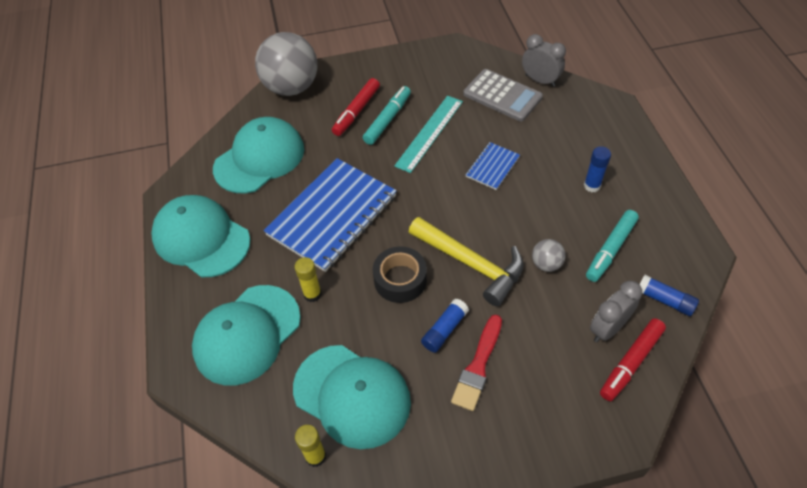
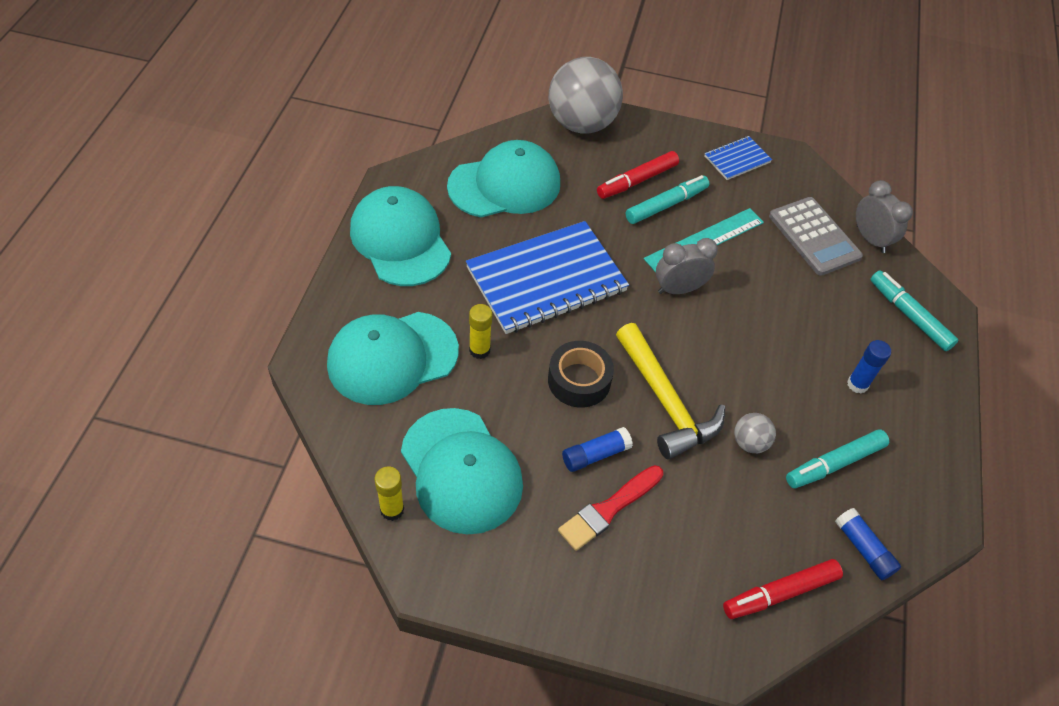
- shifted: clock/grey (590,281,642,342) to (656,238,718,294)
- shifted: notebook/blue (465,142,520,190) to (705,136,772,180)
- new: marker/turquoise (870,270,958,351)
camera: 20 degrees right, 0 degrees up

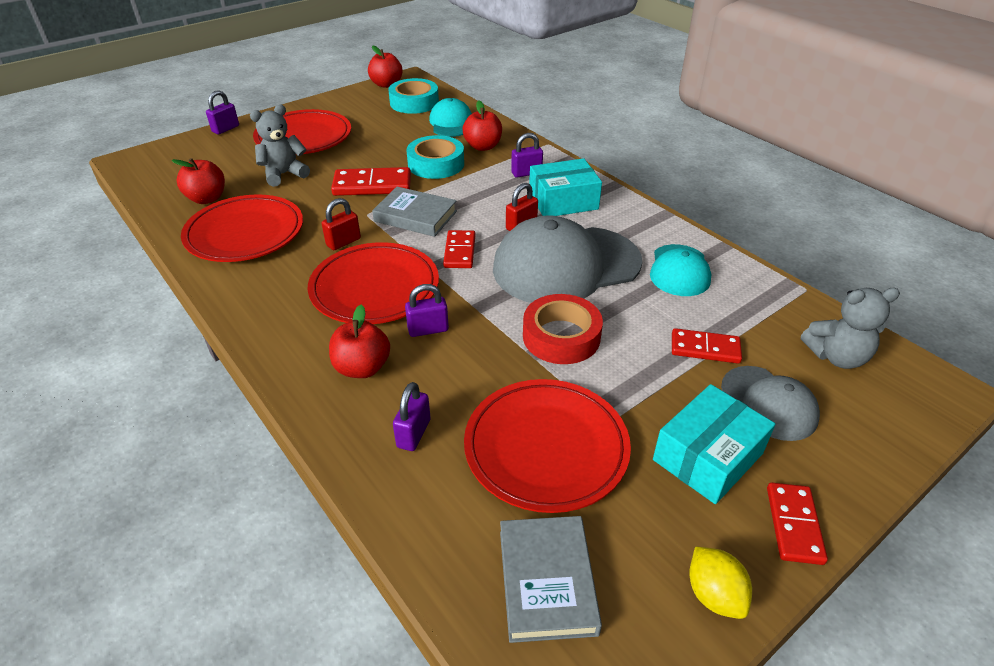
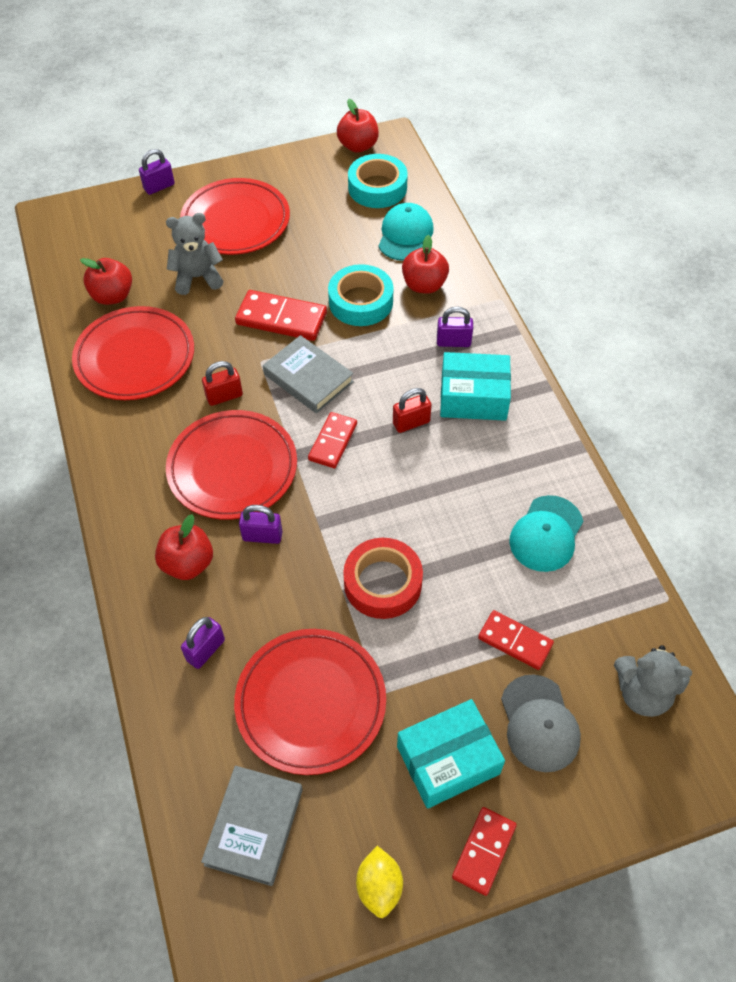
- gone: cap/grey (493,215,642,303)
camera: 20 degrees right, 15 degrees up

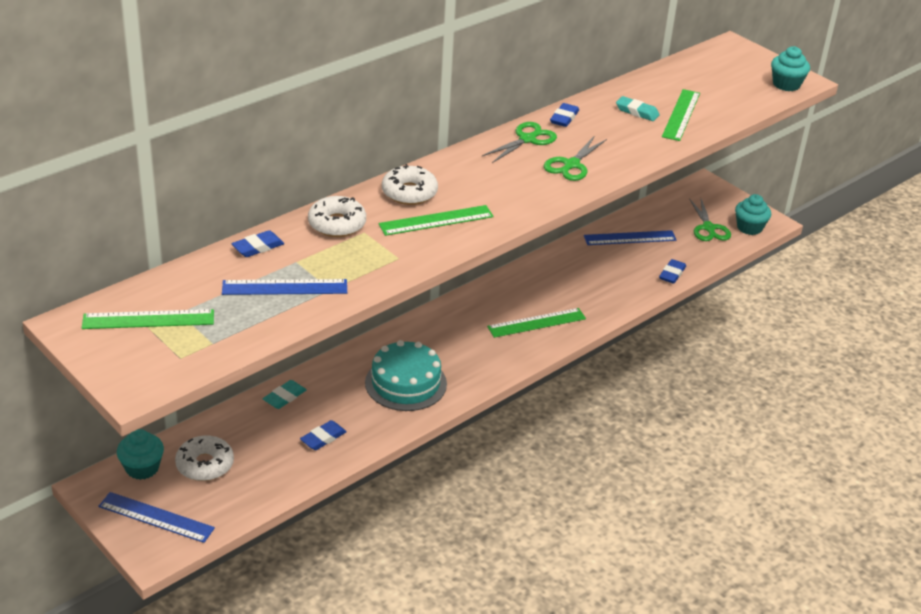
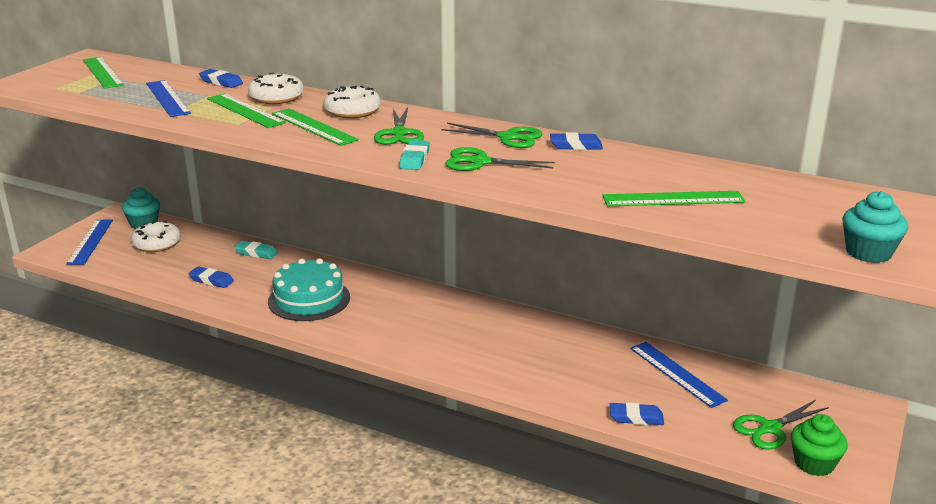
- shifted: ruler/green (487,308,586,338) to (207,93,286,128)
- new: scissors/green (374,107,424,145)
- shifted: eraser/turquoise (616,96,660,121) to (399,140,430,170)
- repainted: cupcake/turquoise (735,194,771,235) to cupcake/green (791,414,848,476)
camera: 70 degrees right, 10 degrees down

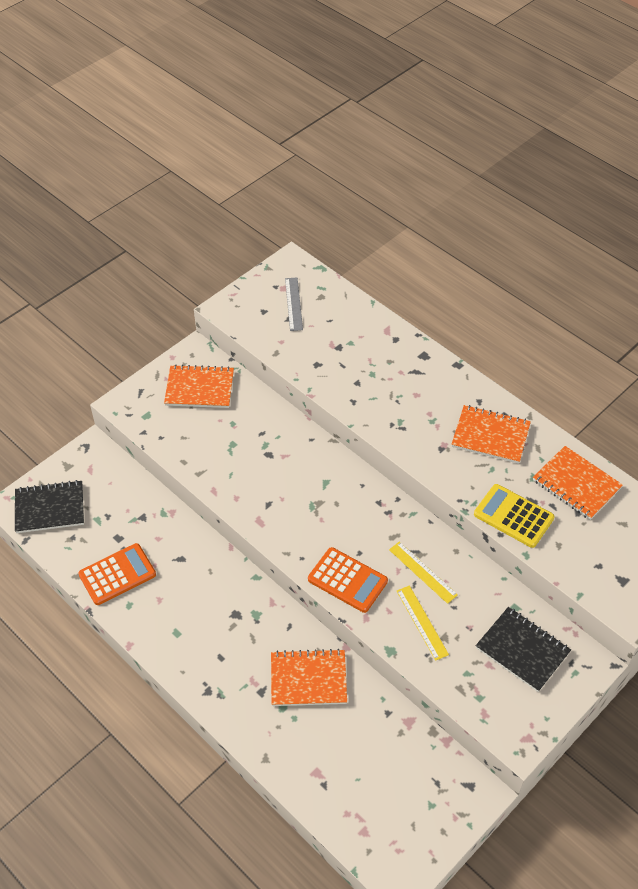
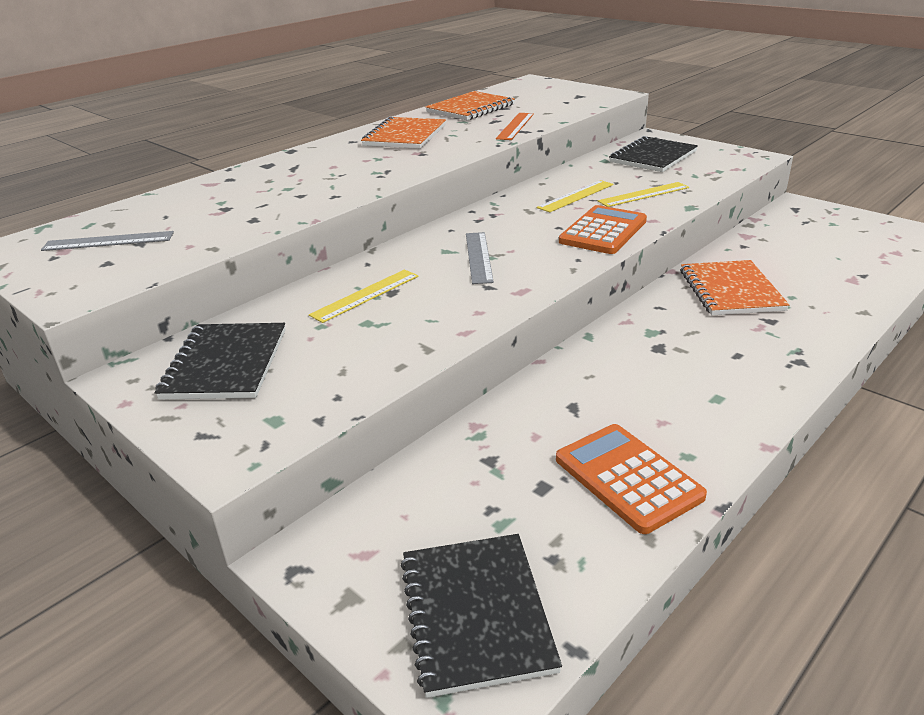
- repainted: notebook/orange (164,364,234,408) to notebook/black (155,323,286,400)
- new: ruler/yellow (309,269,419,323)
- new: ruler/grey (466,232,494,284)
- swapped: calculator/yellow (474,484,555,548) to ruler/orange (496,113,534,140)
camera: 90 degrees left, 20 degrees down

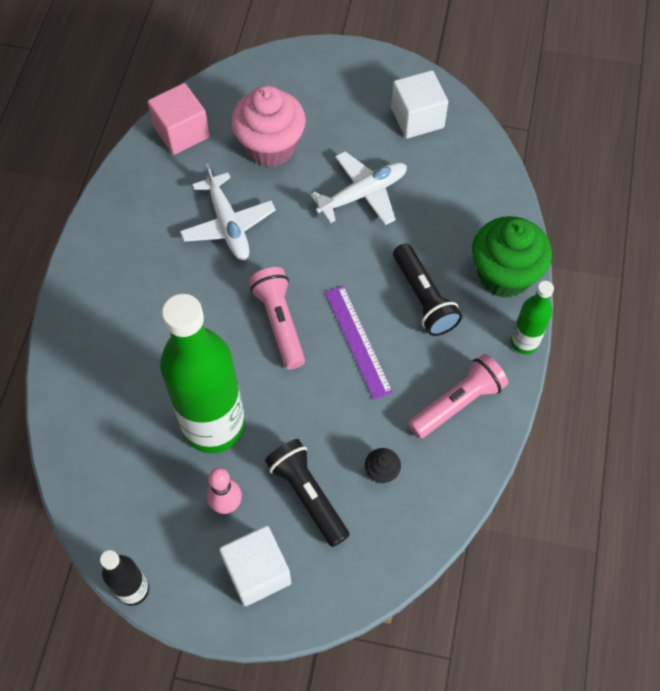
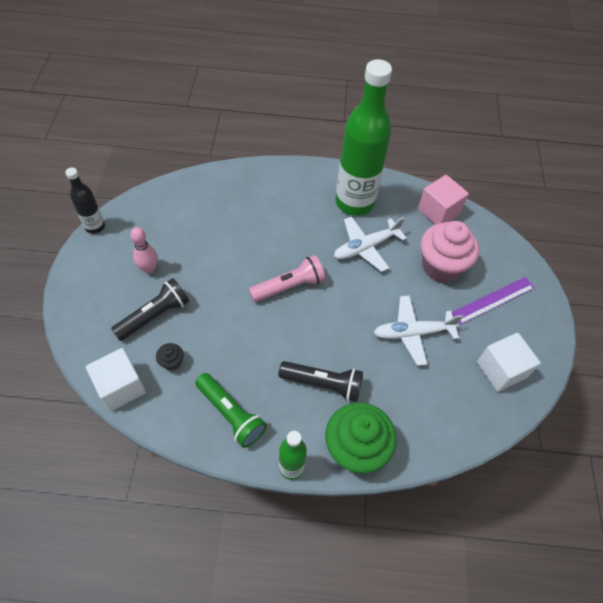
- shifted: cube/white (219,526,291,606) to (86,348,146,411)
- repainted: flashlight/pink (408,354,508,439) to flashlight/green (195,373,267,448)
- rotated: flashlight/black (393,244,462,336) = (278,361,363,402) 135 degrees counterclockwise
- shifted: bottle/green (160,294,245,453) to (336,59,392,216)
- rotated: plane/white (310,151,407,225) = (374,295,463,366) 120 degrees clockwise
- shifted: ruler/purple (325,285,393,400) to (452,277,535,325)
camera: 80 degrees right, 5 degrees down

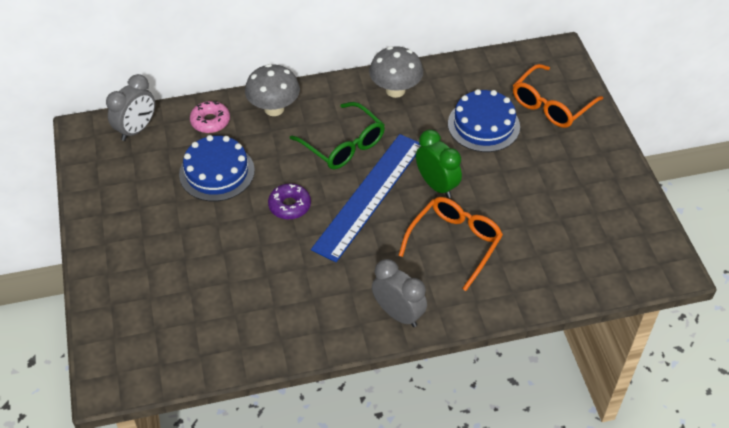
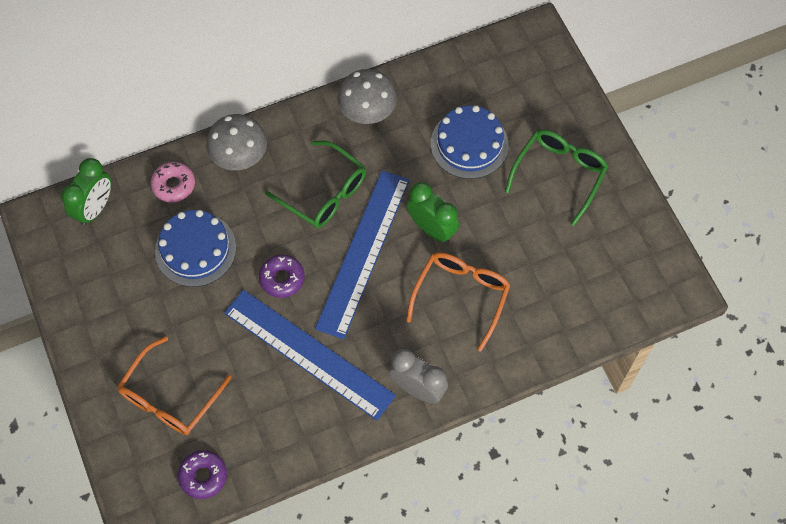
- repainted: clock/grey (106,74,155,141) to clock/green (61,158,111,226)
- shifted: glasses/orange (513,64,603,128) to (117,337,232,435)
- new: donut/purple (178,450,227,499)
- new: ruler/blue (224,290,396,420)
- new: glasses/green (505,130,608,226)
camera: 10 degrees left, 15 degrees up

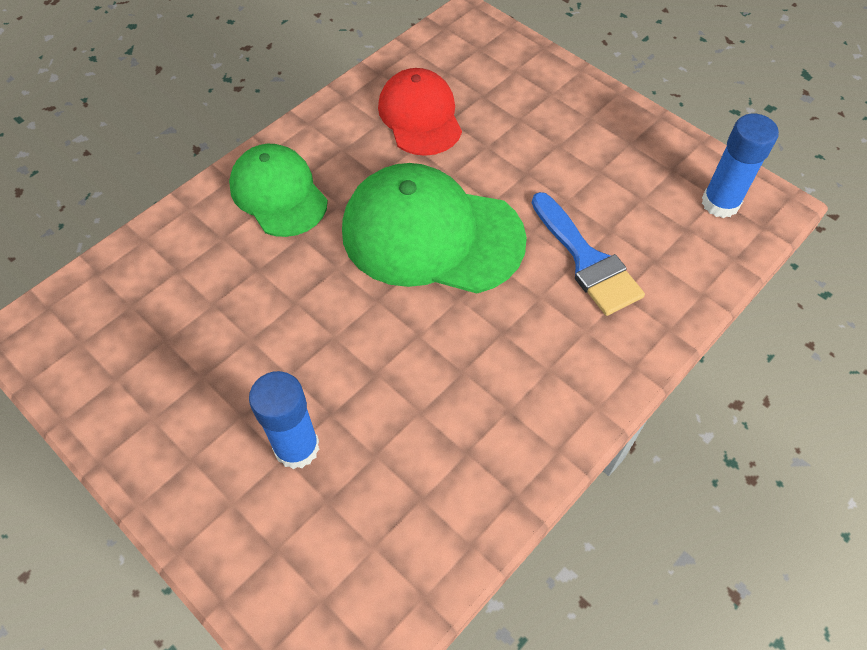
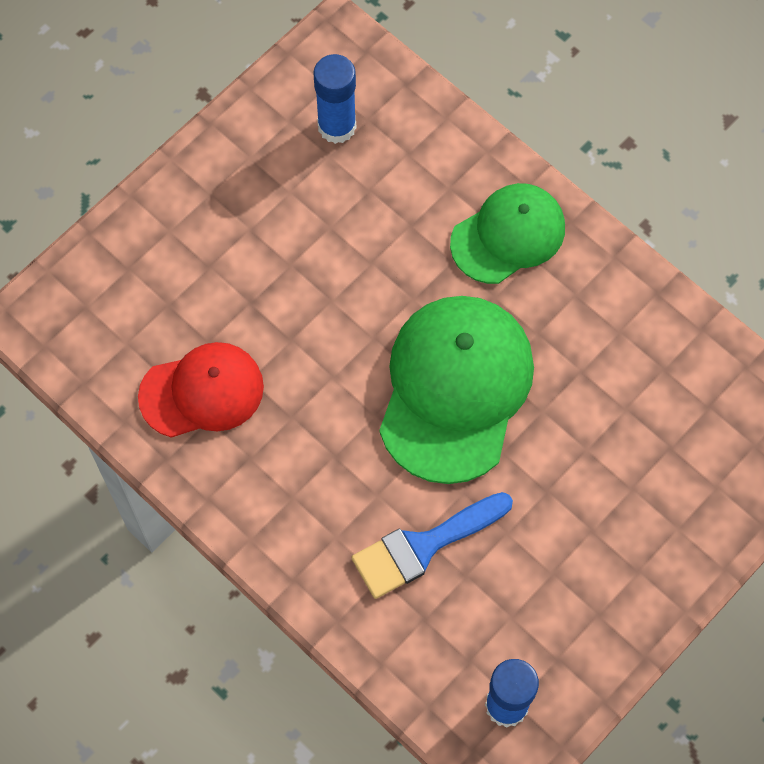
- shifted: cap/red (378,68,462,156) to (138,342,264,438)
- shifted: glue stick/blue (249,371,320,469) to (313,54,356,144)
camera: 90 degrees right, 10 degrees up

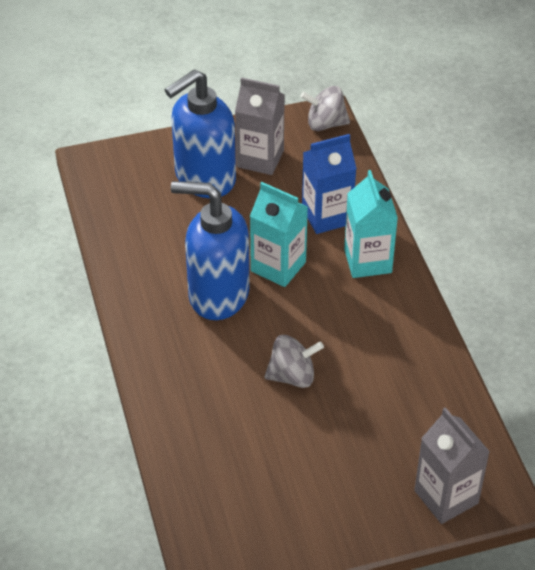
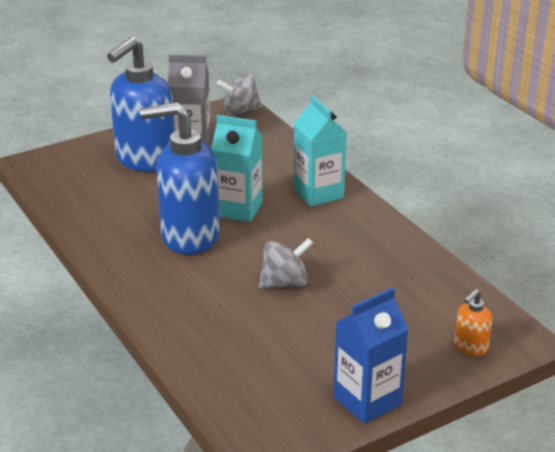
- shifted: carton/blue (302,134,357,234) to (334,287,409,424)
- swapped: carton/grey (414,407,490,524) to soap dispenser/orange (455,289,492,356)
camera: 15 degrees left, 15 degrees down

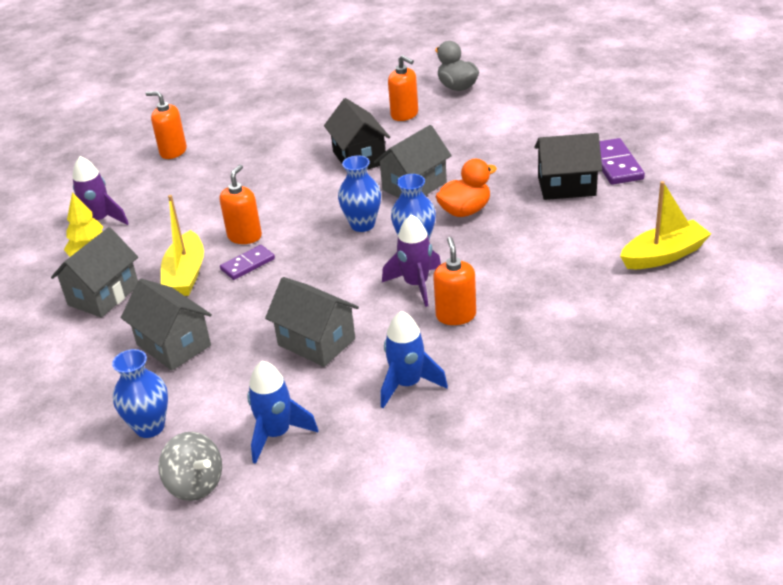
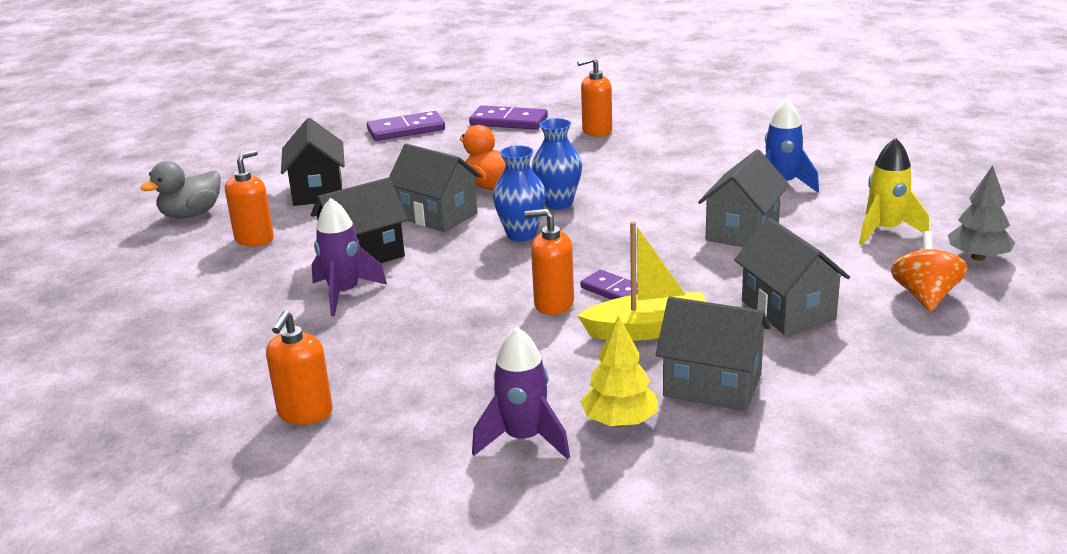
- shifted: house/black (534,133,602,200) to (281,118,345,206)
- shifted: rocket/purple (382,214,441,307) to (312,198,387,316)
- new: domino/purple (469,106,548,130)
- shifted: soap dispenser/orange (433,237,476,325) to (577,57,612,137)
- rotated: house/grey (121,279,212,371) = (734,218,850,335) 60 degrees counterclockwise
- repainted: rocket/blue (247,361,318,464) to rocket/yellow (859,138,929,245)
- swapped: vase/blue (112,349,168,438) to spinning top/orange (891,231,968,311)
- swapped: spinning top/grey (158,432,222,501) to tree/grey (948,165,1015,261)
- gone: boat/yellow (620,181,711,269)
camera: 100 degrees left, 10 degrees down

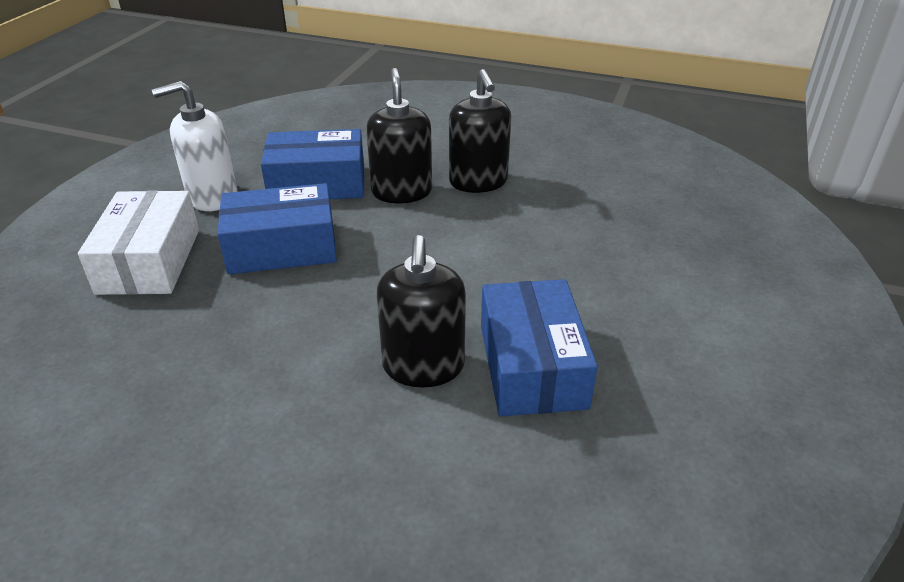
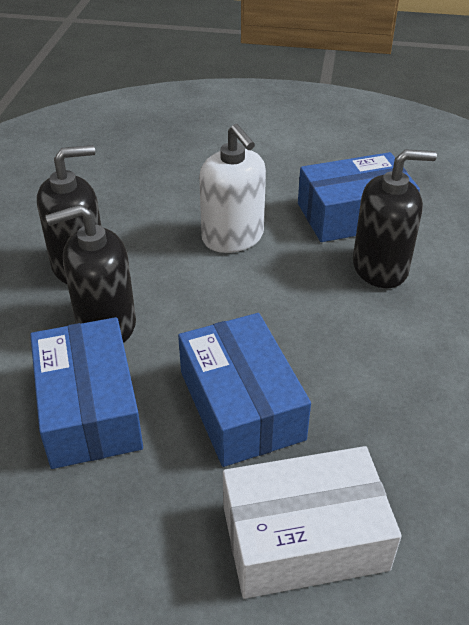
- shifted: soap dispenser/white (152,81,237,211) to (199,124,266,253)
camera: 100 degrees left, 5 degrees up

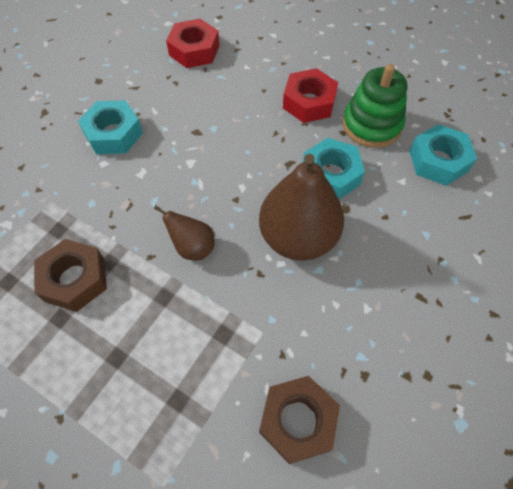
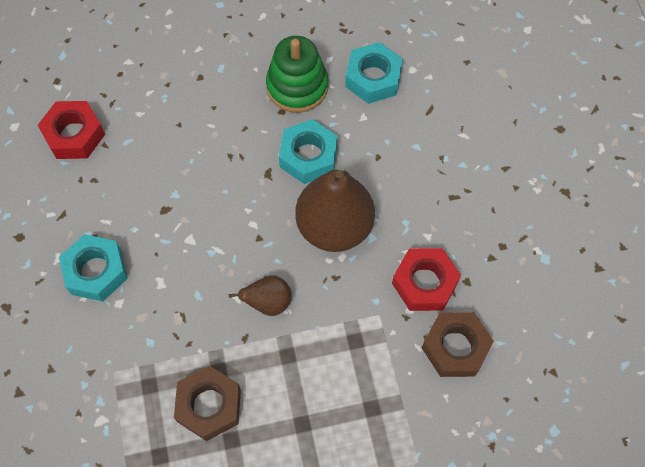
- shifted: nut/red (283,68,338,123) to (392,248,461,311)
camera: 45 degrees left, 5 degrees up

